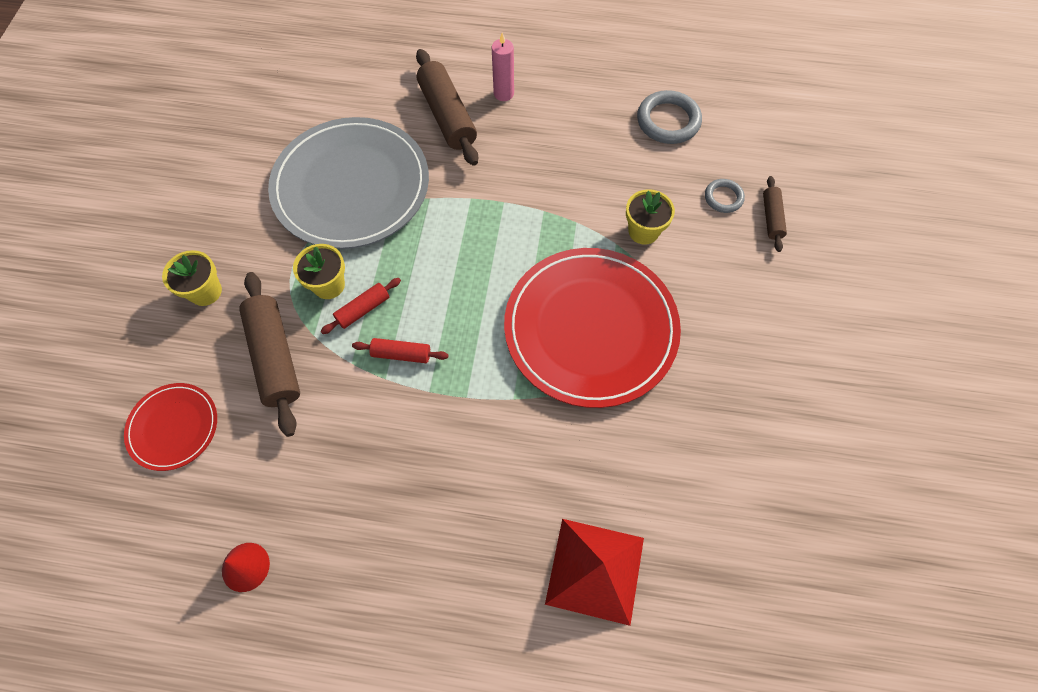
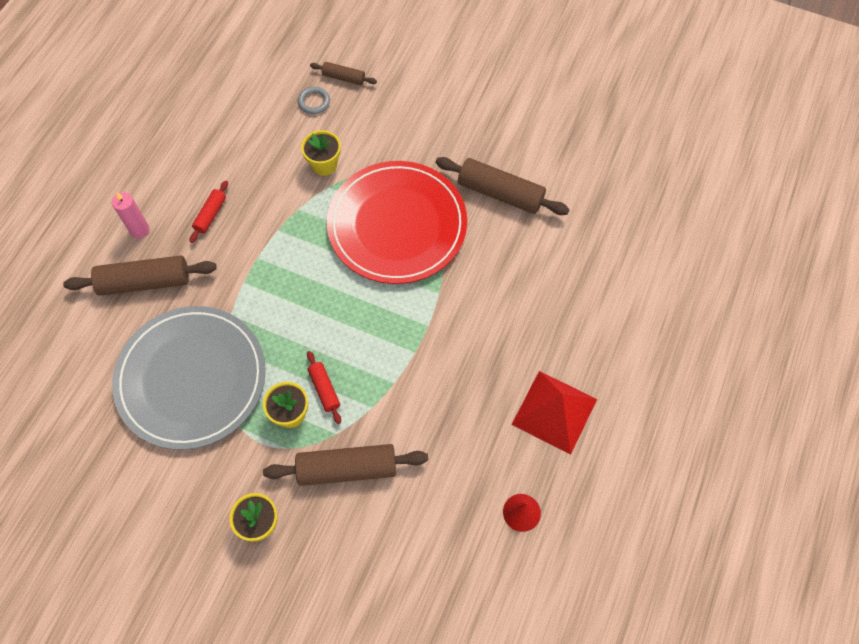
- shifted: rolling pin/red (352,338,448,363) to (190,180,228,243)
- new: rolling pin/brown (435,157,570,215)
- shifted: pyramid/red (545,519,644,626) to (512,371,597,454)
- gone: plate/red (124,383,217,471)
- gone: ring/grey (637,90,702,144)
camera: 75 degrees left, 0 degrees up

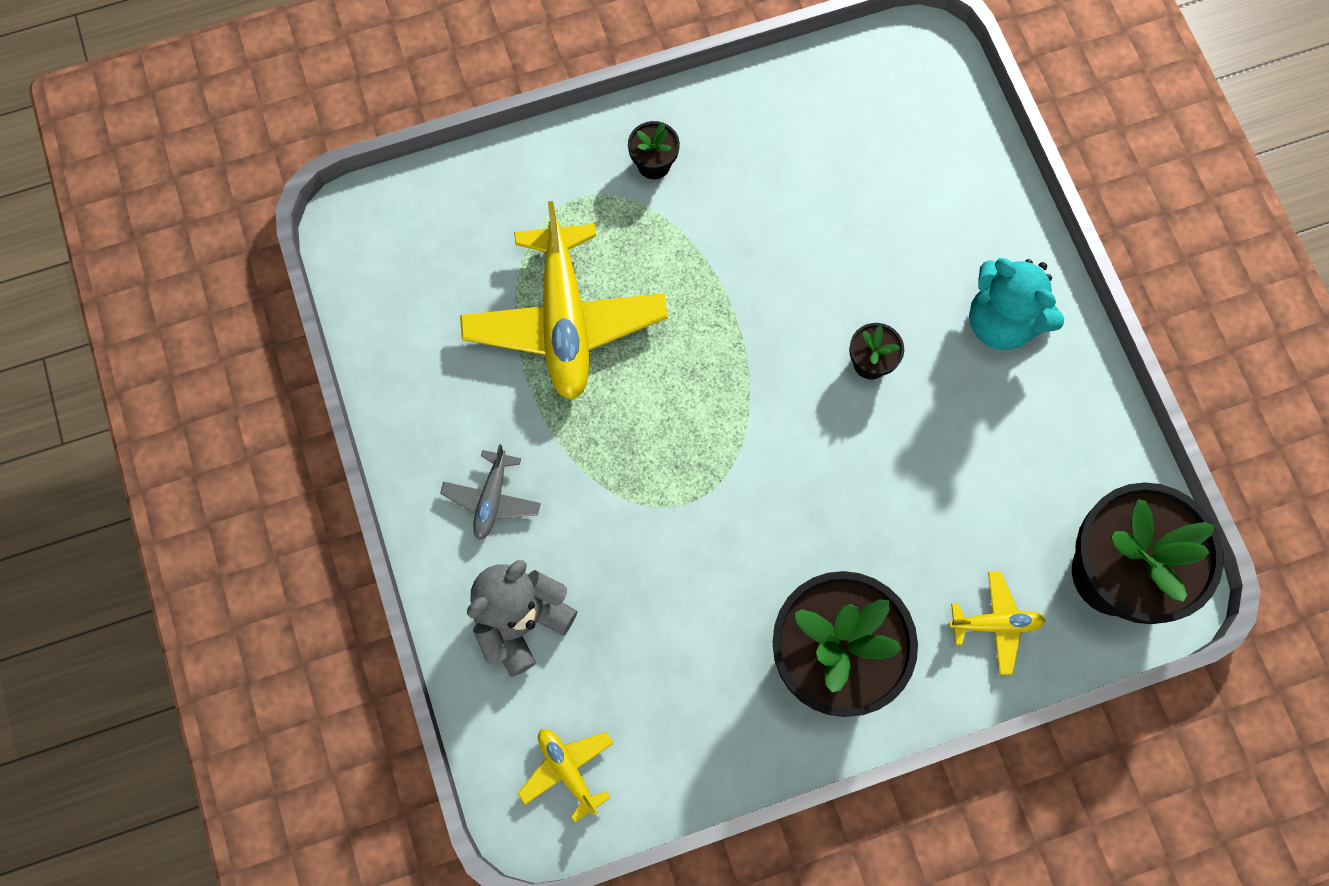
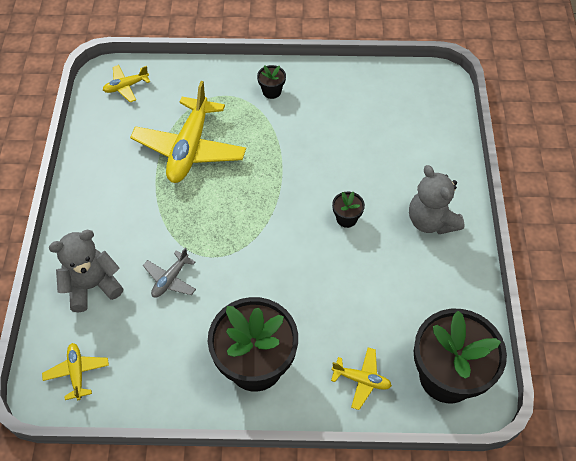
- new: plane/yellow (103,65,150,102)
- shifted: plane/grey (440,444,541,540) to (143,248,196,298)
- repainted: teddy bear/turquoise (969,258,1064,350) to teddy bear/grey (409,165,465,234)
camera: 20 degrees right, 15 degrees down

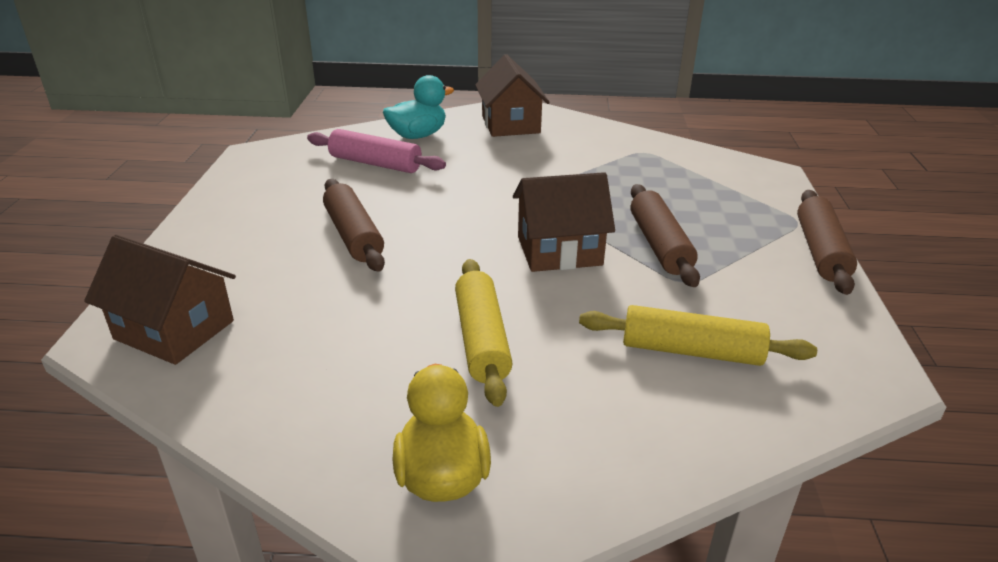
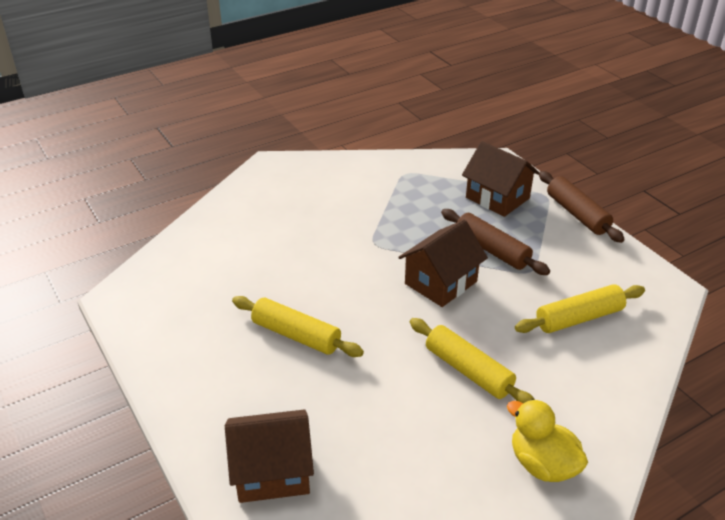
- repainted: rolling pin/brown (323,179,385,272) to rolling pin/yellow (232,296,364,357)
- shifted: house/brown (475,54,550,137) to (462,141,540,217)
- gone: rolling pin/pink (307,129,446,173)
- gone: duck/turquoise (383,75,454,139)
camera: 35 degrees left, 5 degrees up

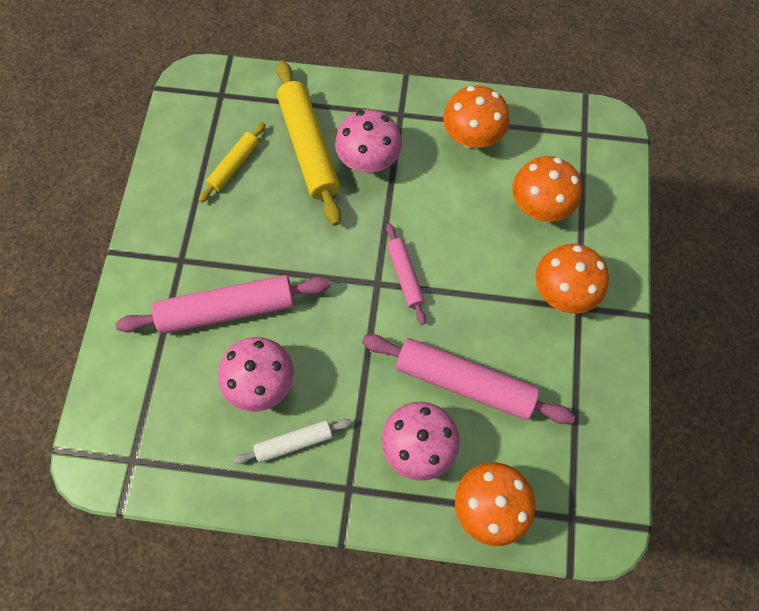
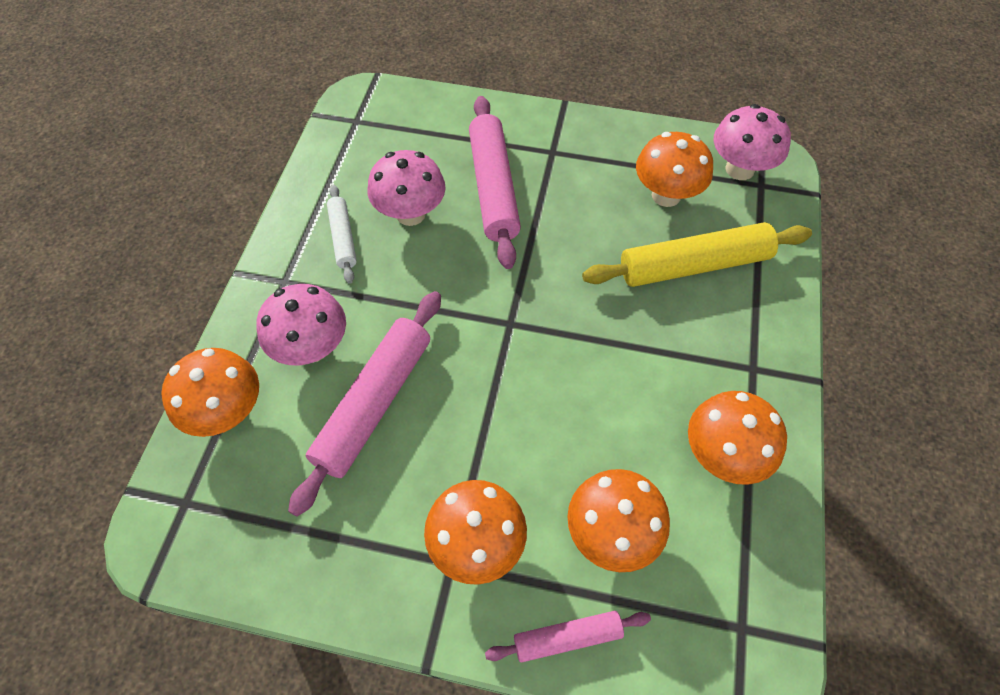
- shifted: rolling pin/pink (386,223,426,325) to (485,611,651,662)
- swapped: rolling pin/yellow (199,122,266,203) to mushroom/orange (636,132,713,207)
- shifted: mushroom/pink (335,109,402,173) to (714,104,791,180)
camera: 95 degrees right, 10 degrees down

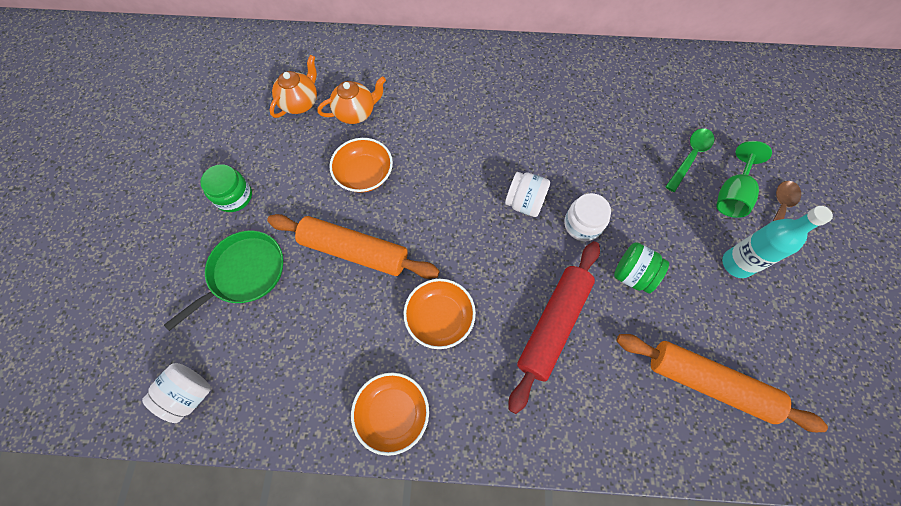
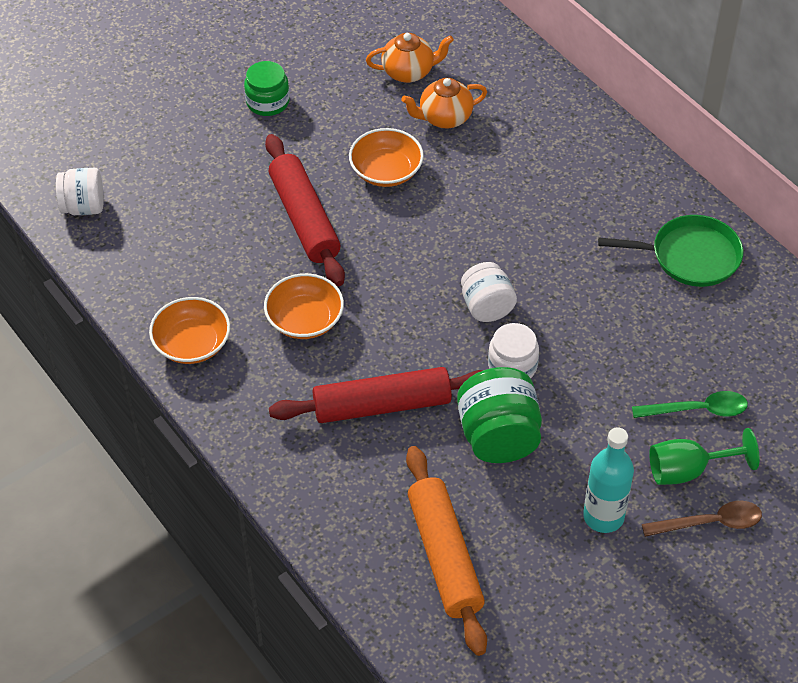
- repainted: rolling pin/orange (267,214,440,279) to rolling pin/red (265,134,345,286)
- rotated: teapot/orange (317,76,386,124) = (401,78,487,128) 135 degrees clockwise
- scaled: jar/green (614,242,669,293) = (457,367,542,463) x1.52
- shifted: pan/green (164,231,283,331) to (598,215,743,287)
camera: 50 degrees right, 15 degrees down

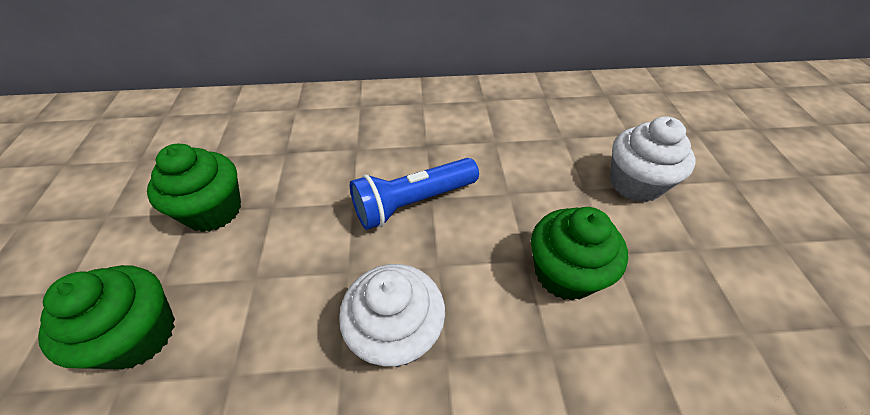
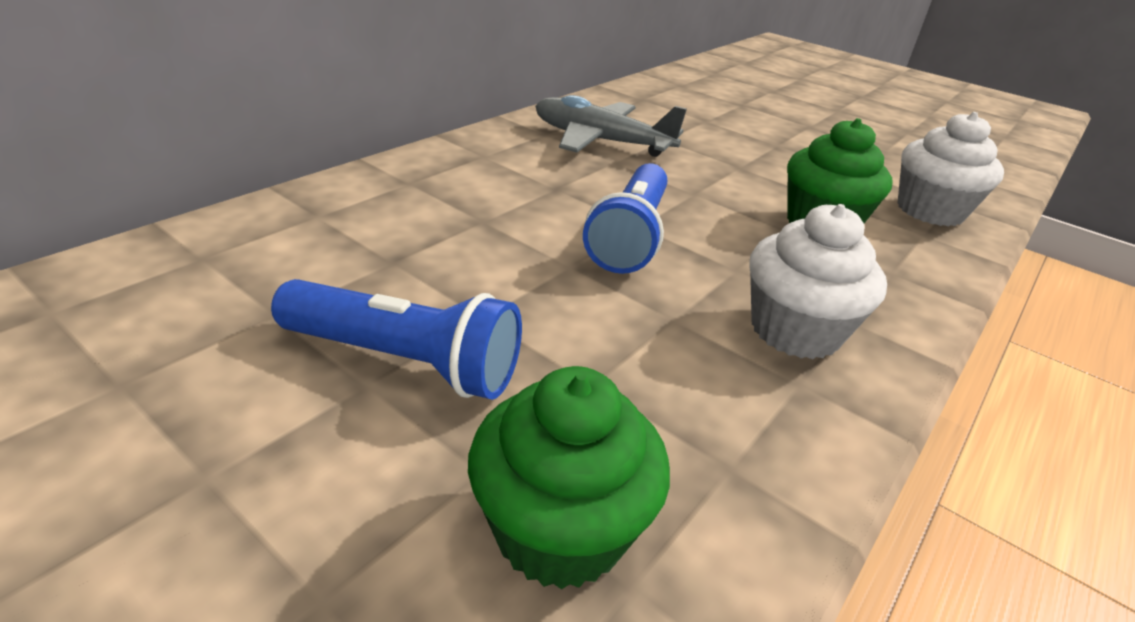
- swapped: cupcake/green (147,144,241,232) to flashlight/blue (271,279,522,400)
- new: plane/grey (535,95,687,157)
- shifted: cupcake/white (610,116,695,202) to (897,112,1004,227)
camera: 50 degrees left, 15 degrees down

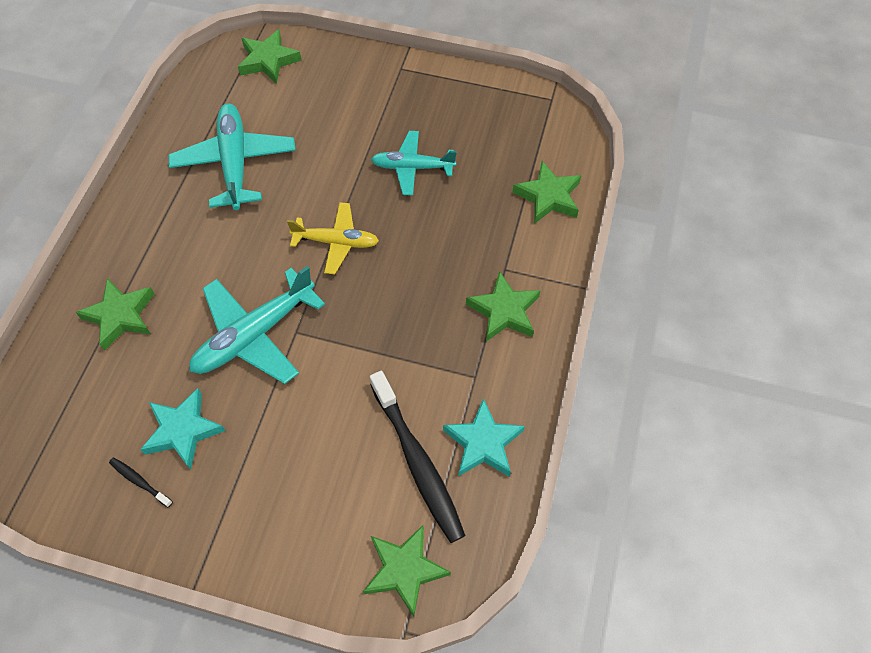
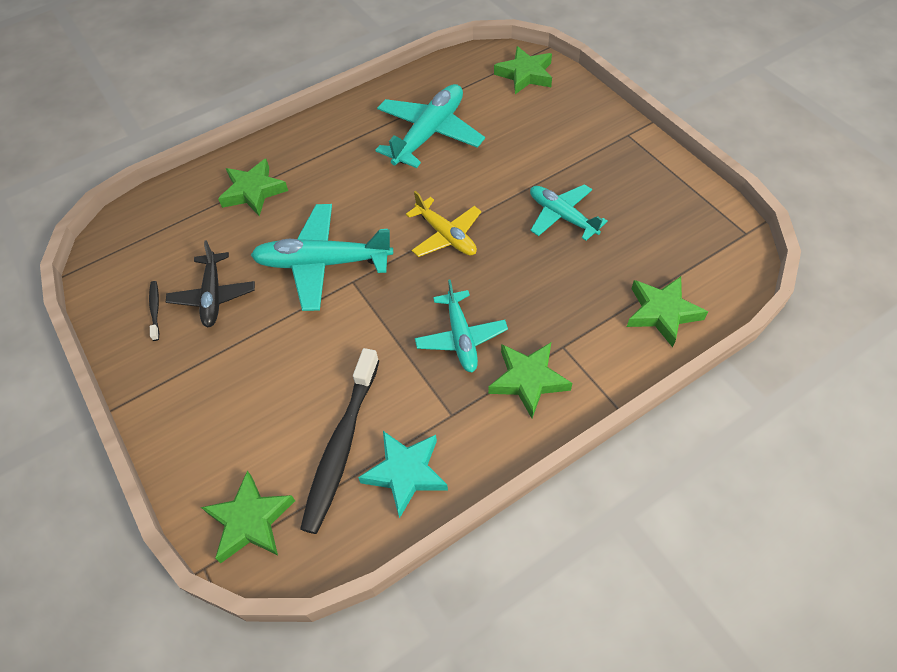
- swapped: star/turquoise (140,388,225,469) to plane/black (166,240,255,327)
- new: plane/turquoise (415,279,508,372)
camera: 45 degrees right, 5 degrees down

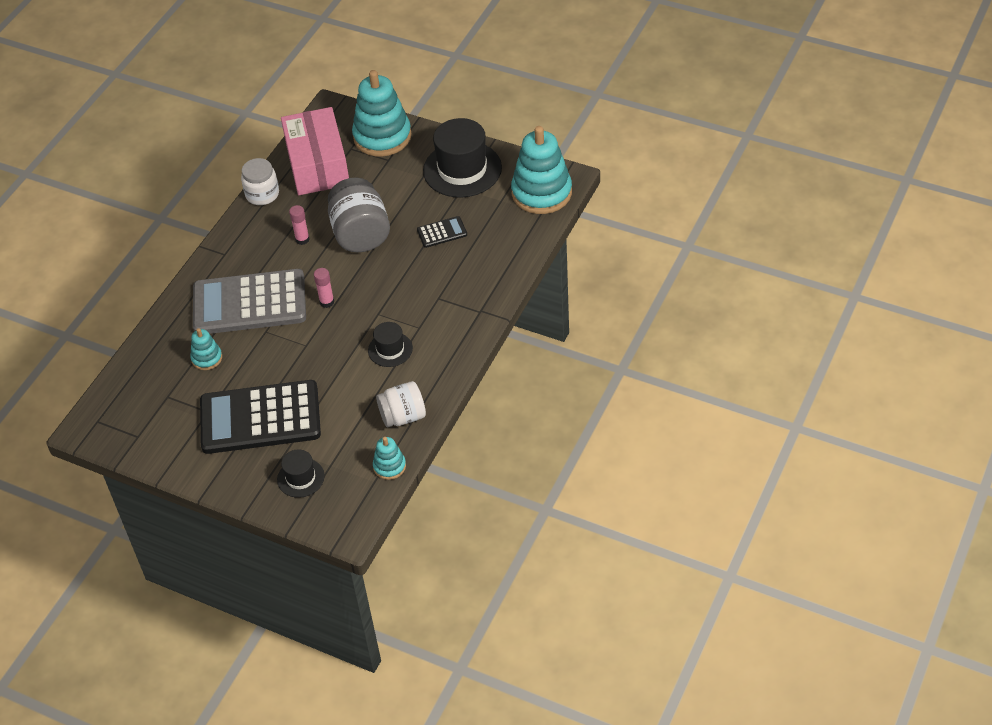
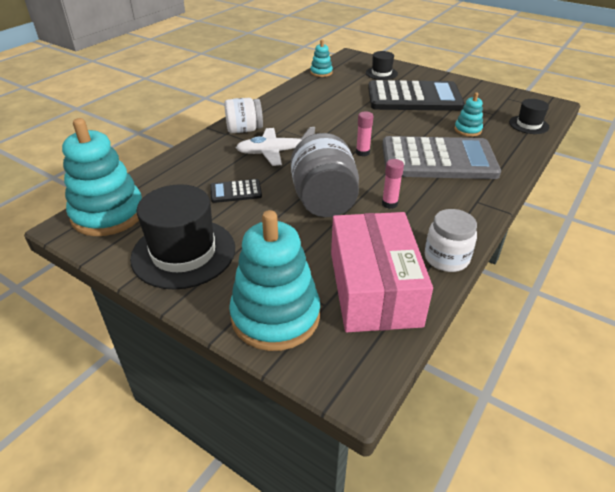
- shifted: jar/white (376,381,426,427) to (224,98,263,133)
- new: plane/white (236,127,315,166)
- shifted: hat/black (368,322,413,367) to (509,99,549,134)
camera: 175 degrees left, 10 degrees down

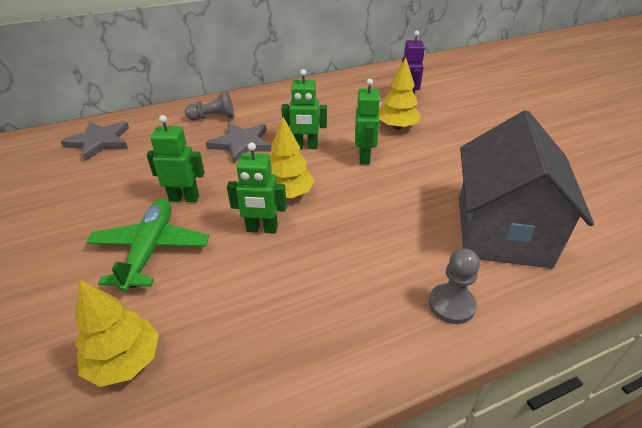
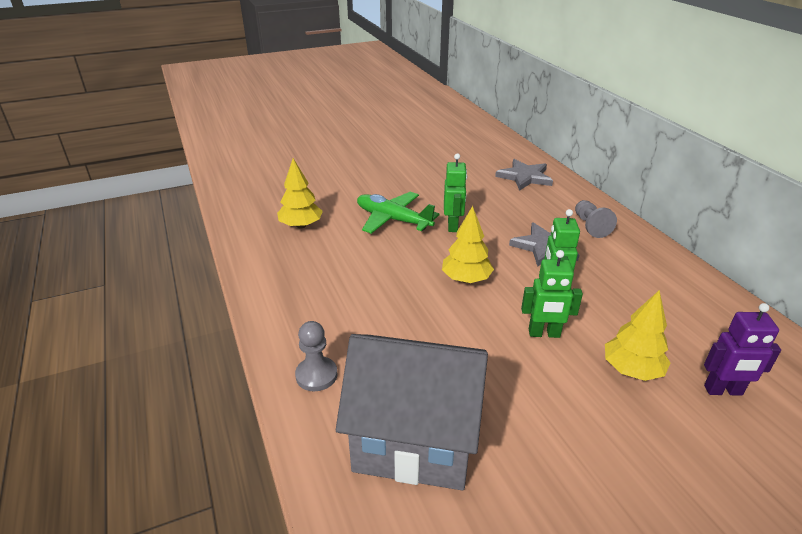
- rotated: plane/green (86,199,209,292) = (357,192,439,234) 150 degrees counterclockwise
- gone: robot/green (227,143,287,234)
camera: 90 degrees right, 5 degrees down

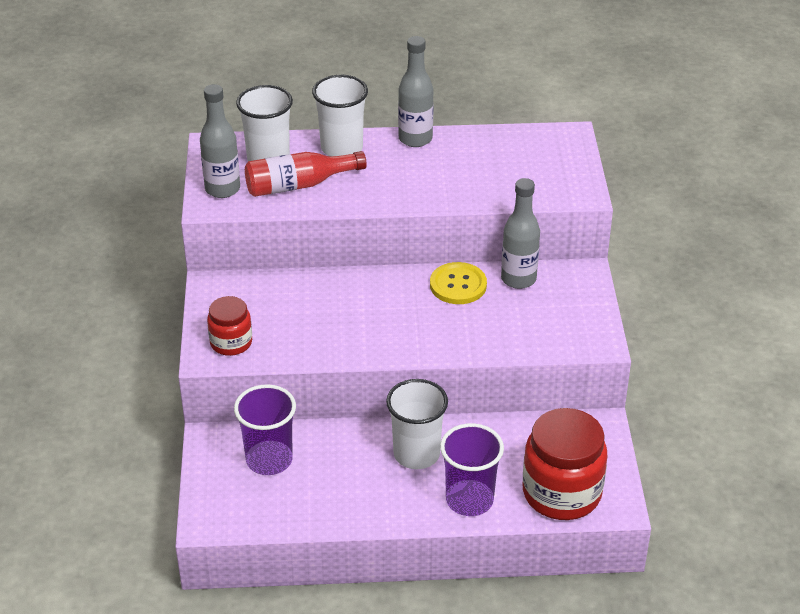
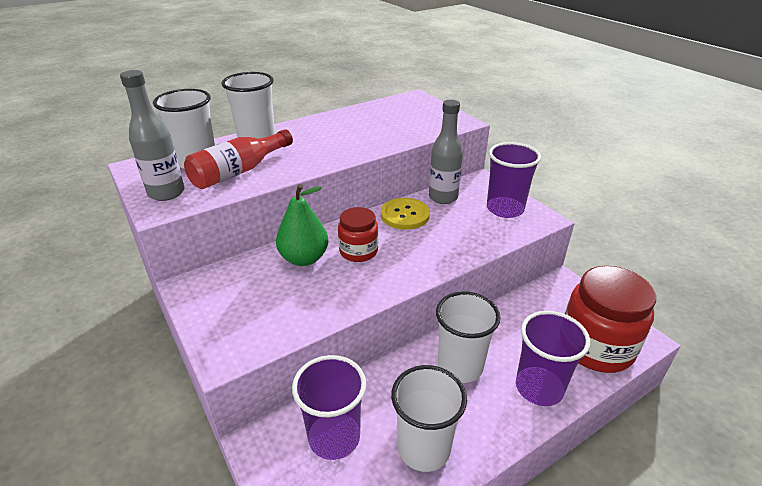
- new: pear/green (276,184,328,266)
- shifted: jar/red (207,296,252,356) to (338,207,378,262)
- new: cup/white (391,365,467,472)
- new: cup/purple (487,142,541,218)
- gone: bottle/grey (398,36,434,147)
camera: 30 degrees left, 5 degrees down

